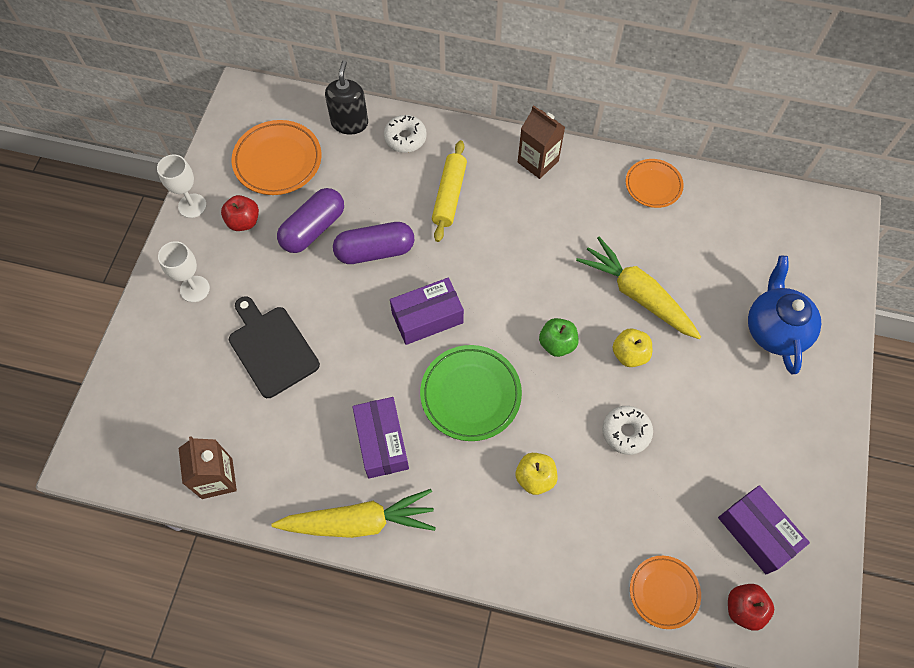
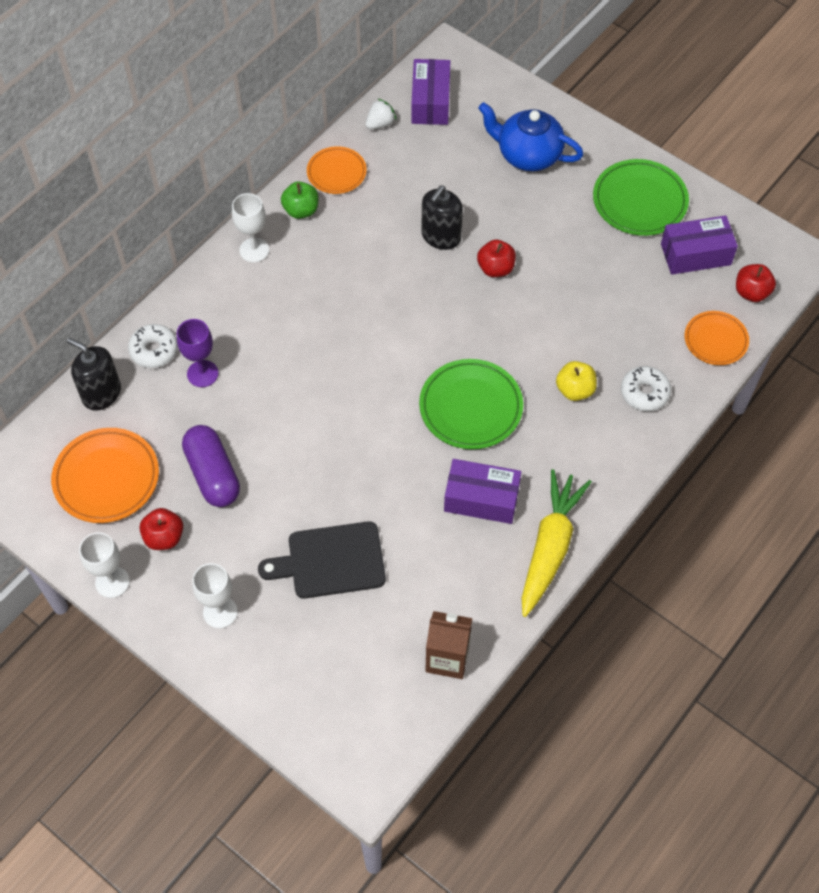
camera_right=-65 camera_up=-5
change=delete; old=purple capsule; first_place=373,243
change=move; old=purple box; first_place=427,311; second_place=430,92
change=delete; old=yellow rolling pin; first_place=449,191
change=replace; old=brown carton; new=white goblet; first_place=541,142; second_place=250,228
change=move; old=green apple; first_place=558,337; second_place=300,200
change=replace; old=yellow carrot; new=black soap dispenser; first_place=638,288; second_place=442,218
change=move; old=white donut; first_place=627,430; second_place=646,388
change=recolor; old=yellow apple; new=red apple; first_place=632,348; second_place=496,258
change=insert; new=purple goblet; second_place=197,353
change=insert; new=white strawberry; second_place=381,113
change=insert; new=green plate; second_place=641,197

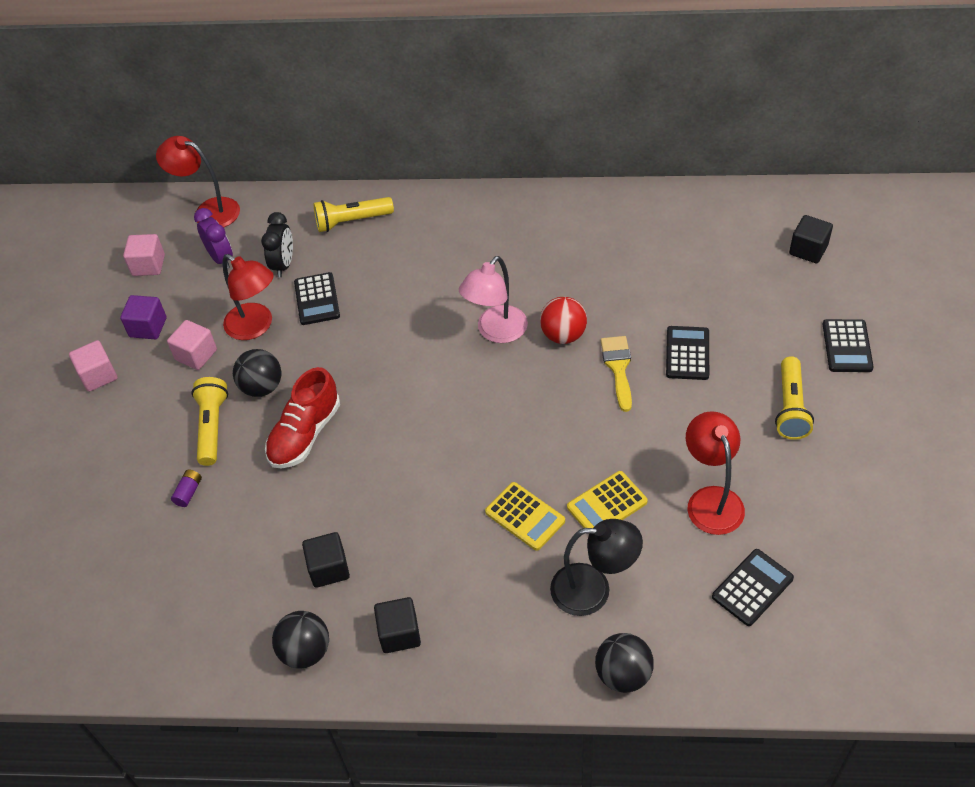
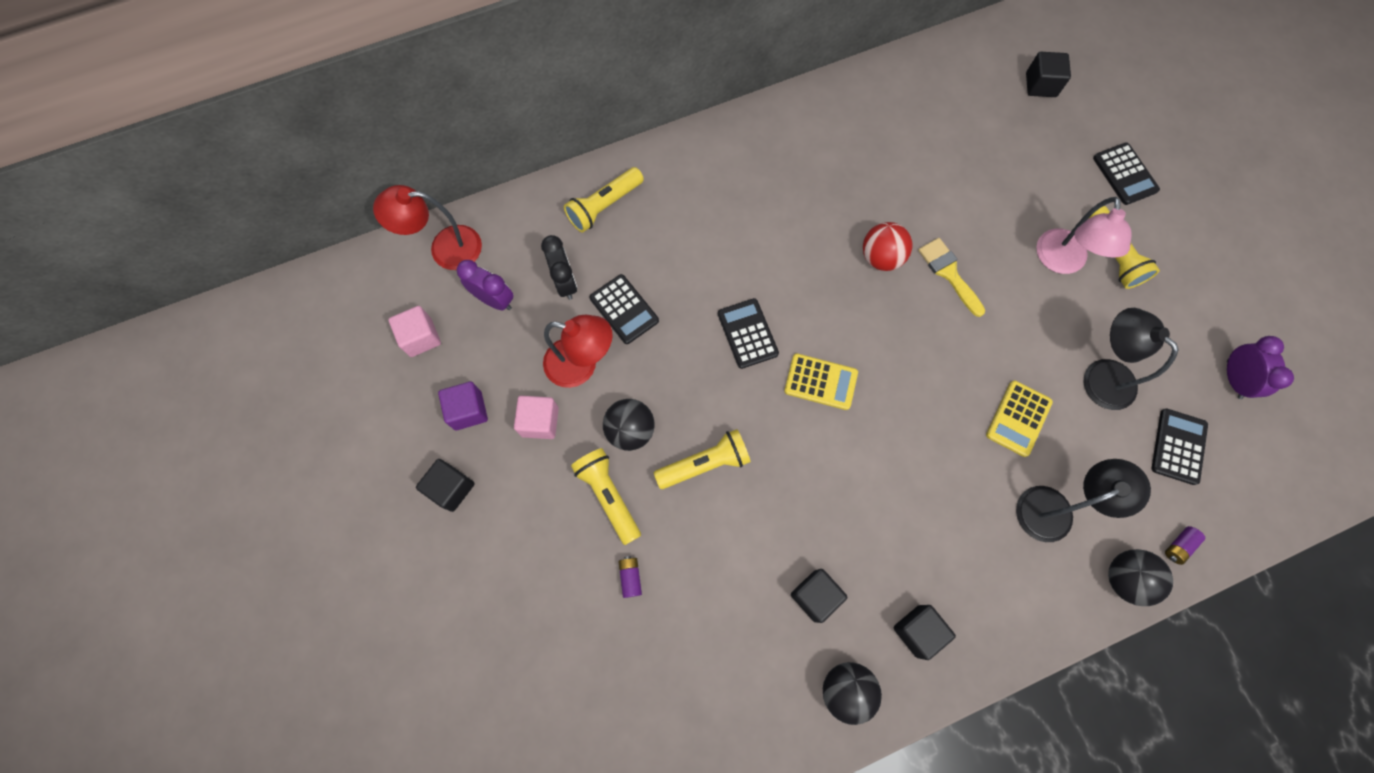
camera_right=-30 camera_up=20
change=recolor; old=pink cube; new=black cube; first_place=93,366; second_place=445,485
change=replace; old=red shoe; new=yellow flashlight; first_place=302,418; second_place=702,459
change=move; old=pink lamp; first_place=493,299; second_place=1084,235
change=move; old=yellow calculator; first_place=525,516; second_place=821,381
change=move; old=black calculator; first_place=687,353; second_place=748,333
change=recolor; old=red lamp; new=black lamp; first_place=715,473; second_place=1131,359
change=insert; new=purple battery; second_place=1185,545
change=insert; new=purple clock; second_place=1260,367

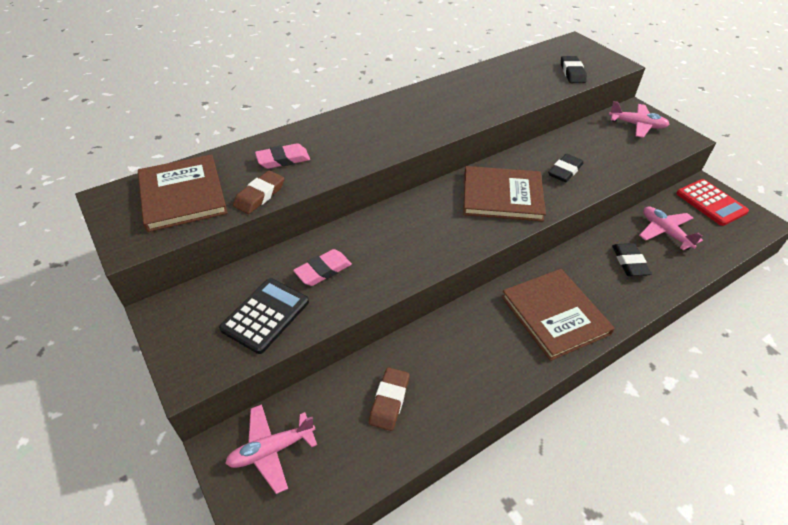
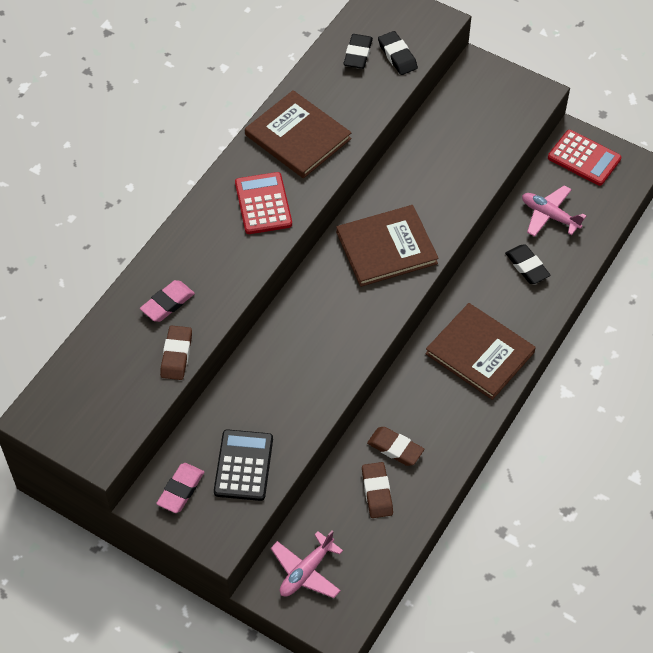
camera_right=-25 camera_up=10
change=move; old=brown book; first_place=183,193; second_place=298,134
change=move; old=pink eraser; first_place=322,267; second_place=180,488
change=move; old=black eraser; first_place=565,168; second_place=358,51
change=delete; old=pink plane; first_place=639,119
change=insert; new=red calculator; second_place=263,203
change=insert; new=brown eraser; second_place=395,446

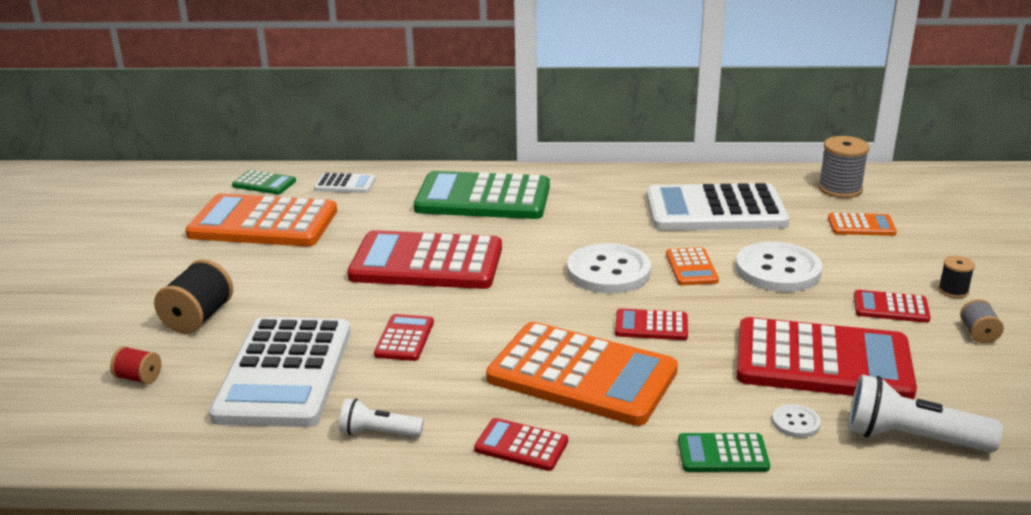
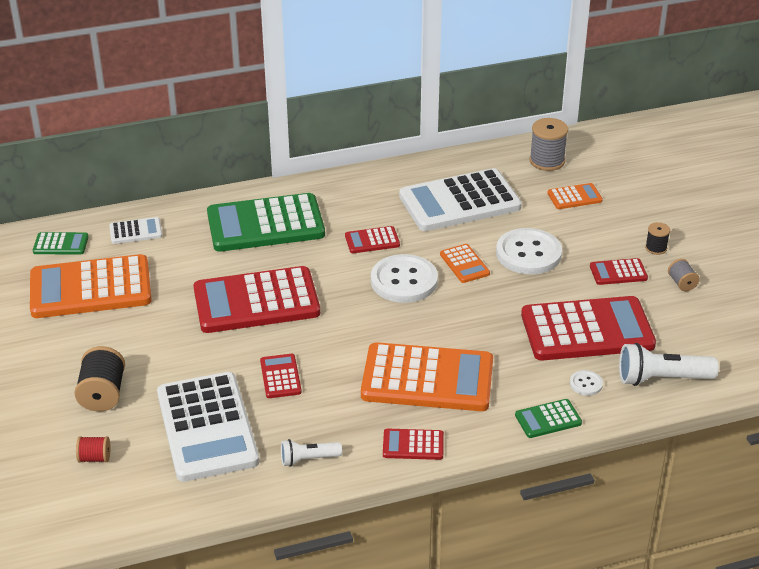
camera_right=-20 camera_up=10
change=move; old=red calculator; first_place=651,324; second_place=372,239

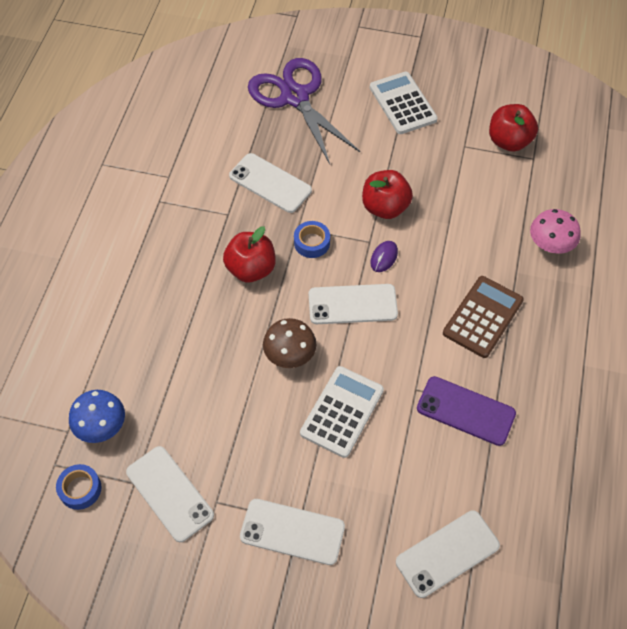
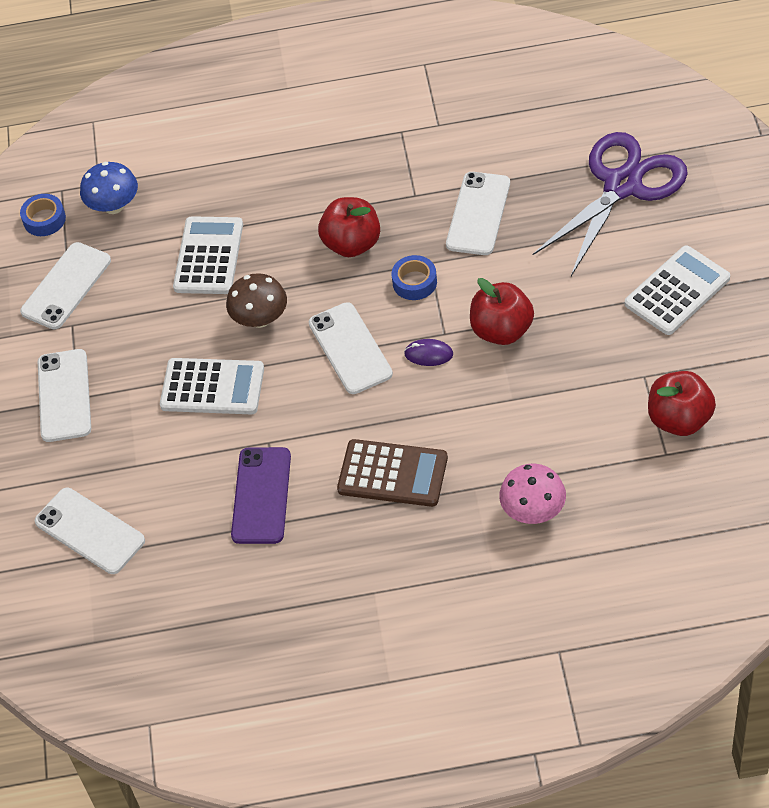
camera_right=75 camera_up=-5
change=insert; new=white calculator; second_place=208,255

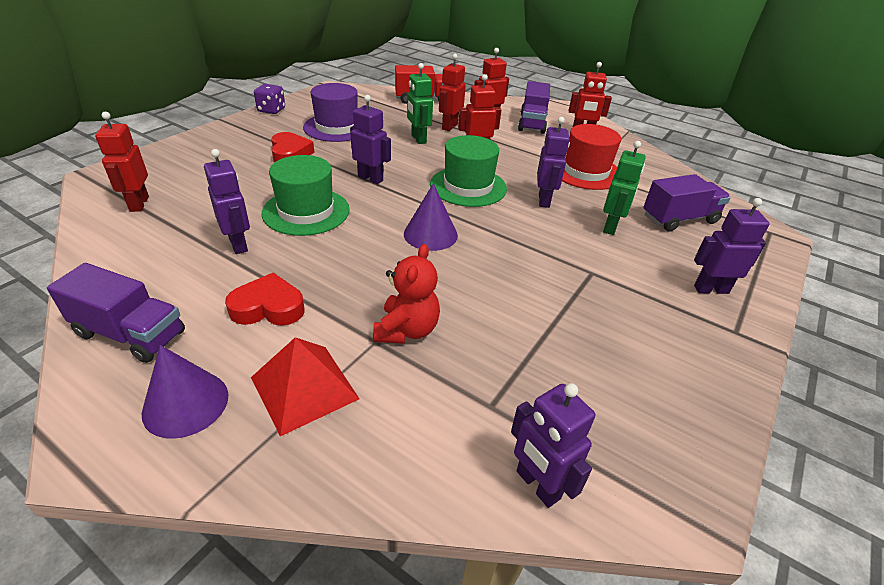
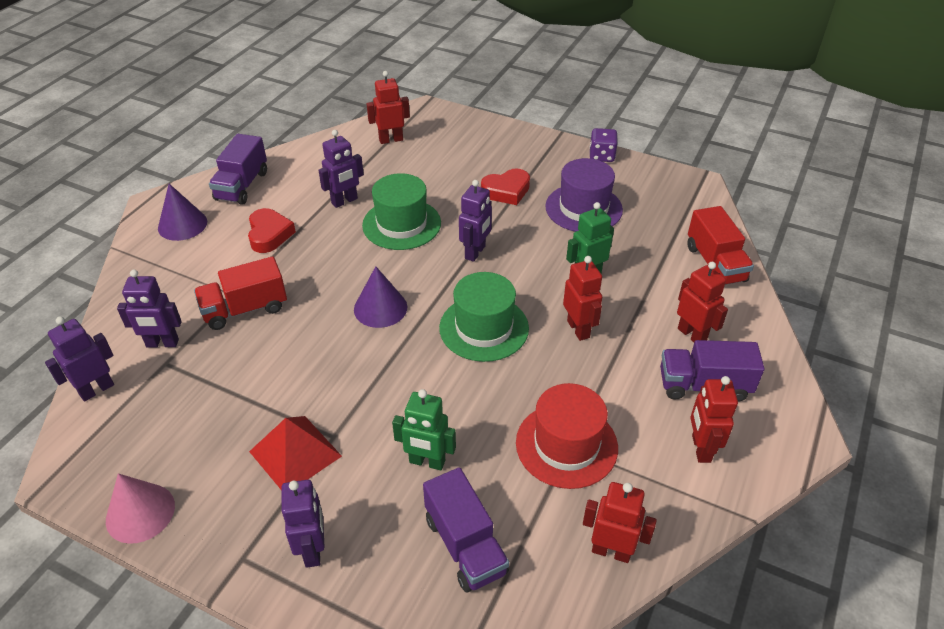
camera_right=85 camera_up=5
change=move; old=red pyramid; first_place=305,386; second_place=295,452
change=replace; old=red teddy bear; new=red truck; first_place=406,294; second_place=240,293
change=move; old=red robot; first_place=452,92; second_place=620,522
change=move; old=purple robot; first_place=553,162; second_place=149,309
change=insert; new=pink cone; second_place=140,508

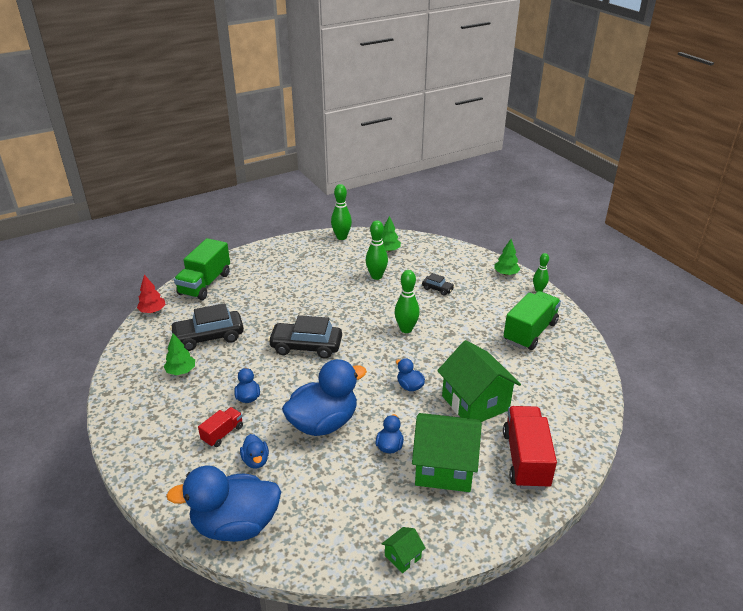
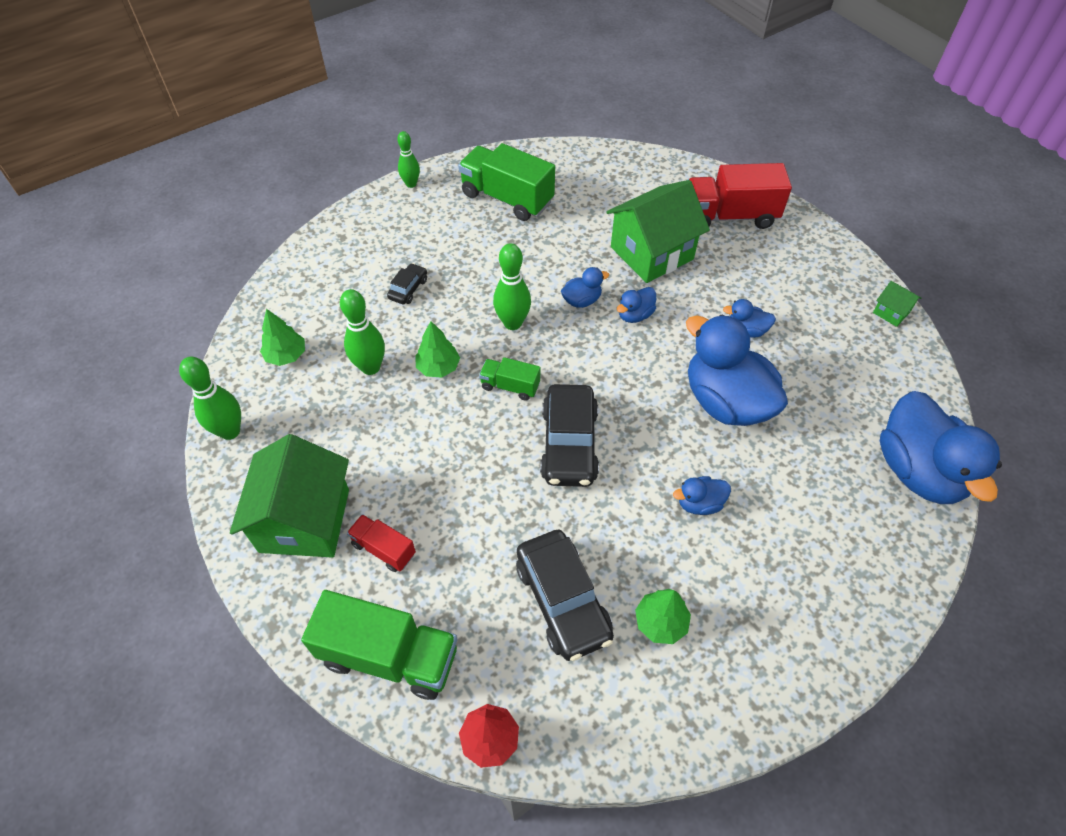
camera_right=-95 camera_up=20
change=move; old=red truck; first_place=220,427; second_place=381,543
change=move; old=blue duck; first_place=254,451; second_place=585,287
change=move; old=green house; first_place=447,452; second_place=289,496
change=move; old=green tree; first_place=507,257; second_place=438,349
change=insert; new=green truck; second_place=509,379

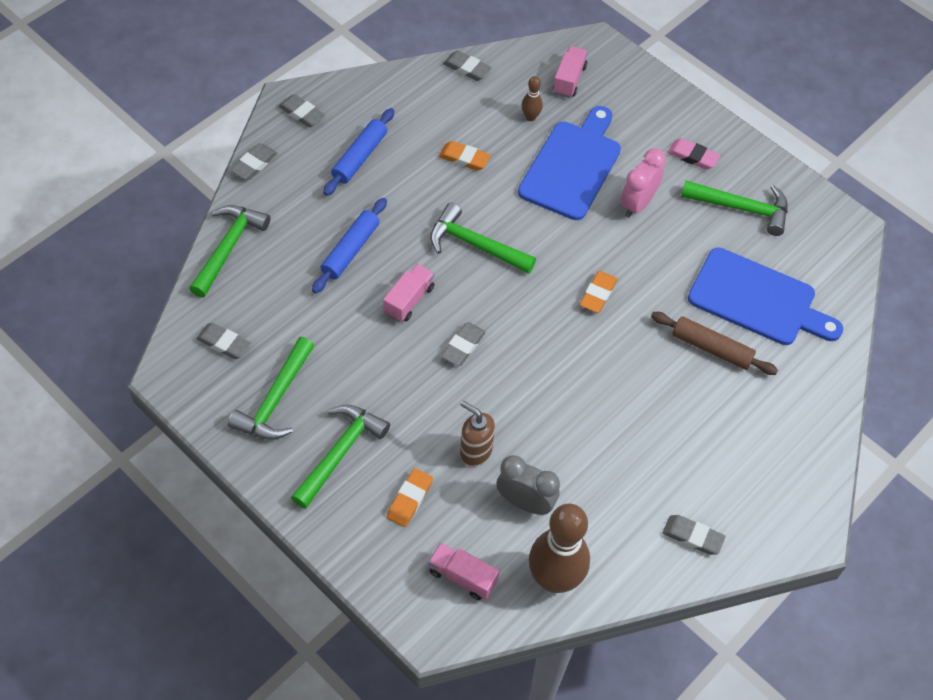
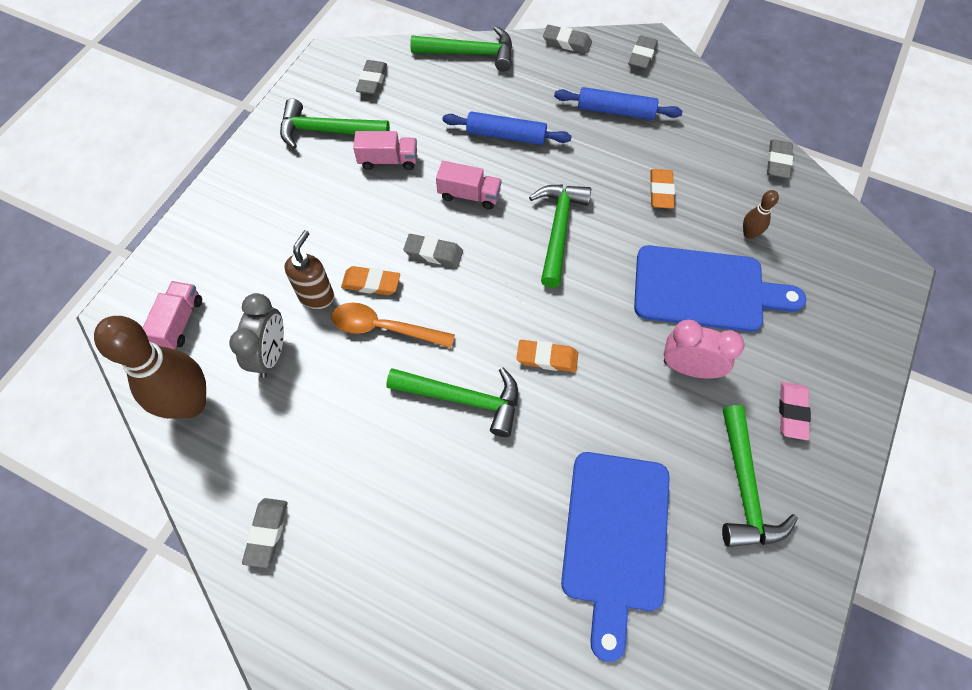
camera_right=75 camera_up=5
change=move; old=green hammer; first_place=340,456; second_place=452,402
change=move; old=orange eraser; first_place=410,497; second_place=370,280
change=move; old=pink truck; first_place=570,72; second_place=385,150
change=delete; old=brown rolling pin; first_place=714,343
change=insert; new=orange spoon; second_place=393,325

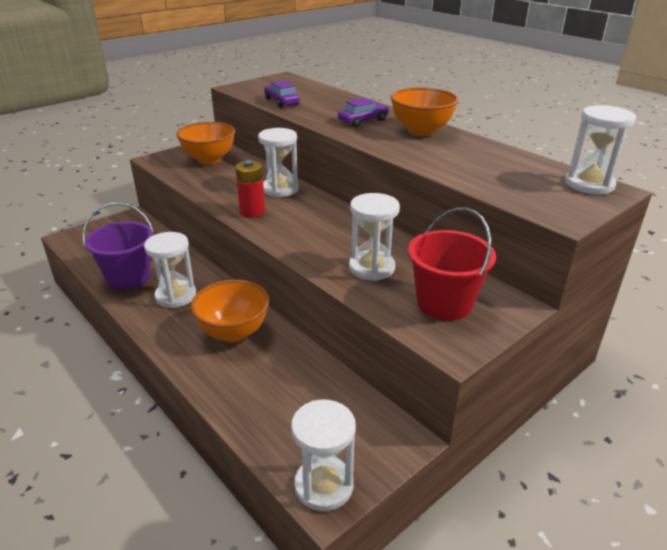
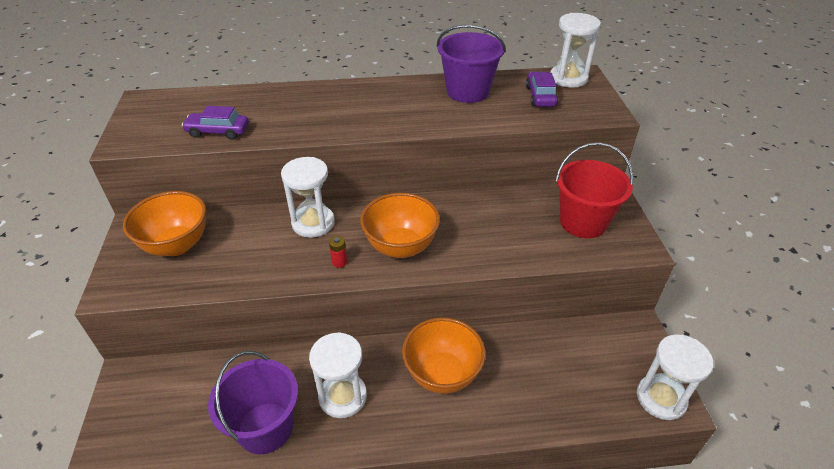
camera_right=-55 camera_up=10
change=resize; old=red battery; first_place=250,189; second_place=338,252; factor=0.52
change=move; old=purple car; first_place=363,112; second_place=542,89
change=delete; old=white hourglass; first_place=374,237
change=move; old=orange bowl; first_place=424,111; second_place=400,225
change=insert; new=purple bucket; second_place=471,64

